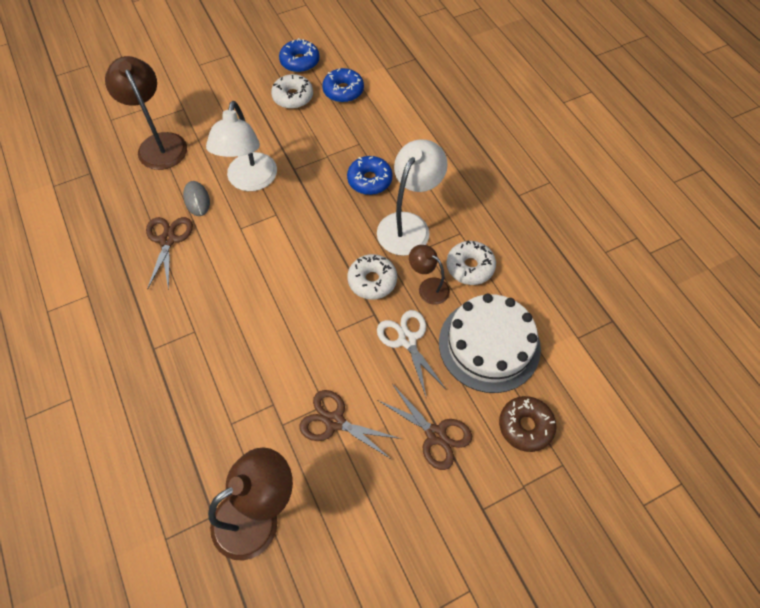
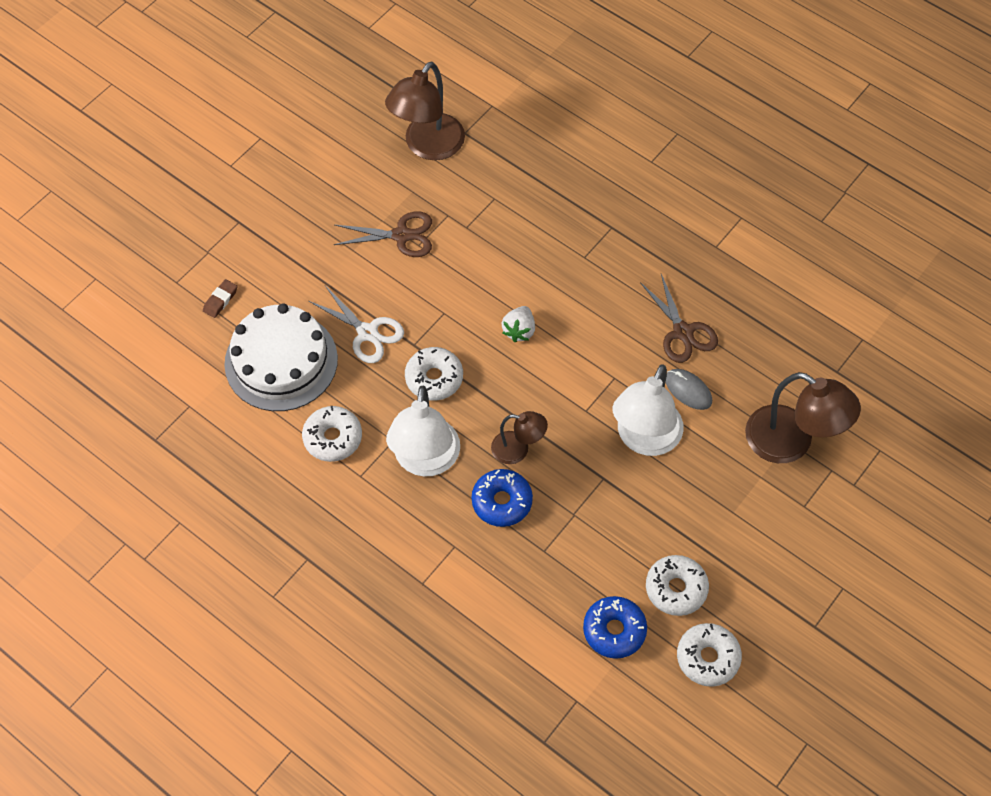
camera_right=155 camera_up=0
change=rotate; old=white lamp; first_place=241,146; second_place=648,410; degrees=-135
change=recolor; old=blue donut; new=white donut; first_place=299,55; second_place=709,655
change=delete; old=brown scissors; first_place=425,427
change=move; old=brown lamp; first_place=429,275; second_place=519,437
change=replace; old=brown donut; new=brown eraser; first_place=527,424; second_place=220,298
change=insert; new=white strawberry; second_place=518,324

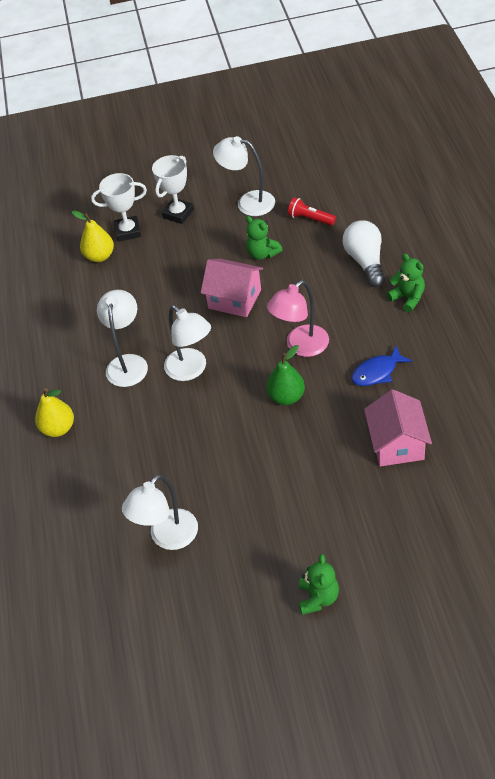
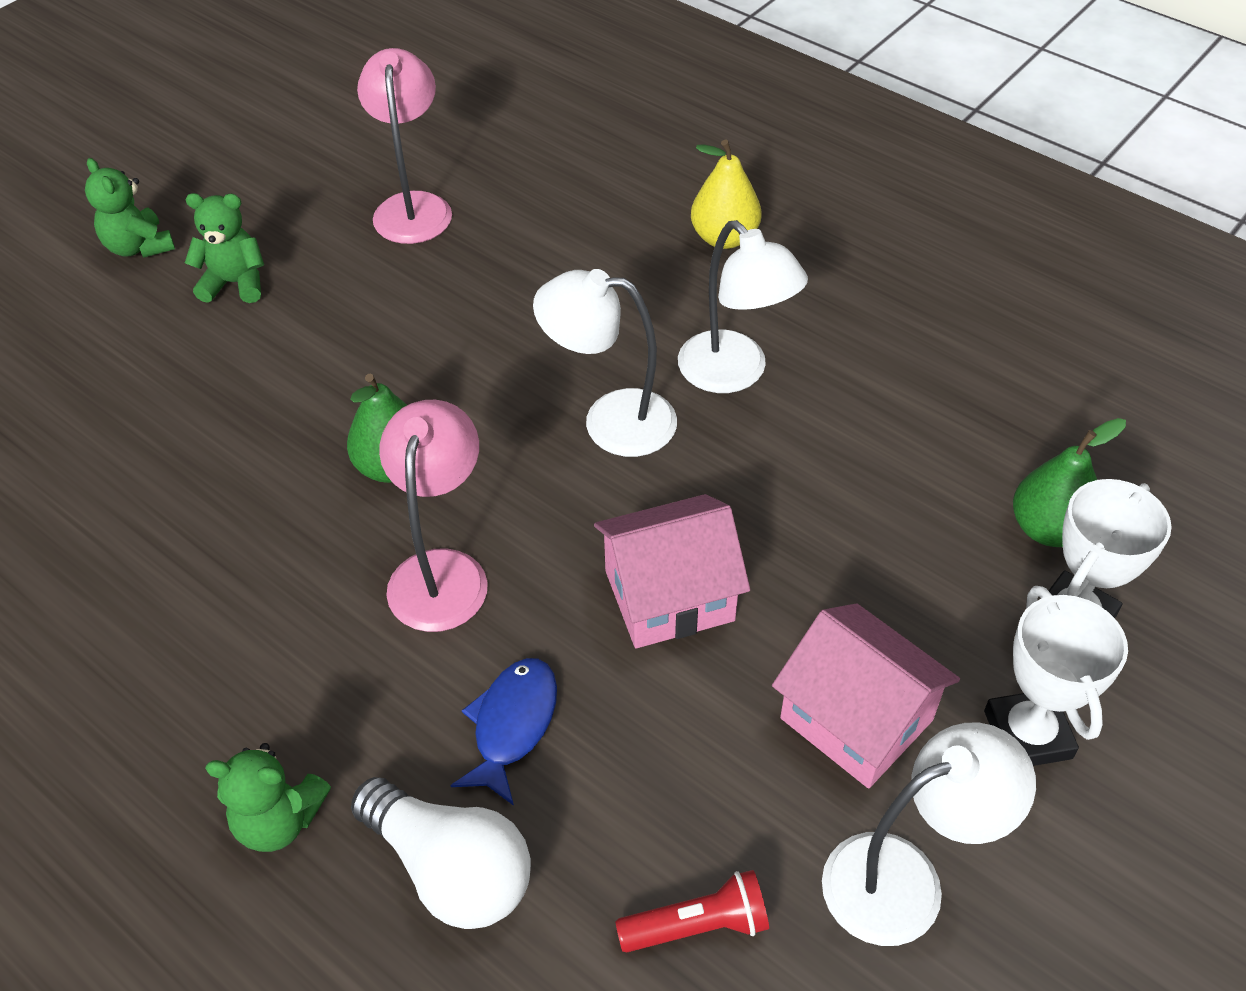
camera_right=135 camera_up=0
change=recolor; old=yellow pear; new=green pear; first_place=93,236; second_place=1069,482
change=recolor; old=white lamp; new=pink lamp; first_place=160,512; second_place=404,146
change=move; old=green teddy bear; first_place=264,238; second_place=224,248
change=move; old=blue fish; first_place=381,366; second_place=503,732
change=move; old=pink house; first_place=398,427; second_place=866,695

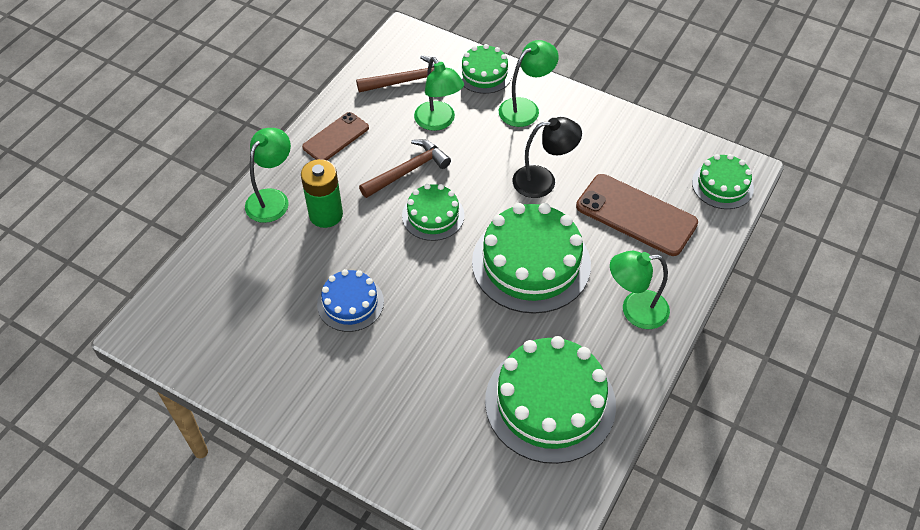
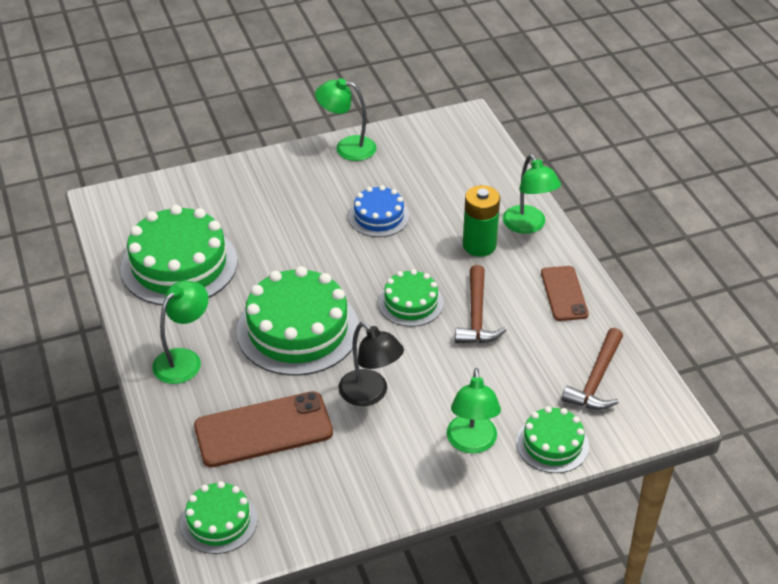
camera_right=130 camera_up=-10
change=move; old=green lamp; first_place=439,94; second_place=346,119
change=rotate; old=black lamp; first_place=547,157; second_place=371,364; degrees=-75

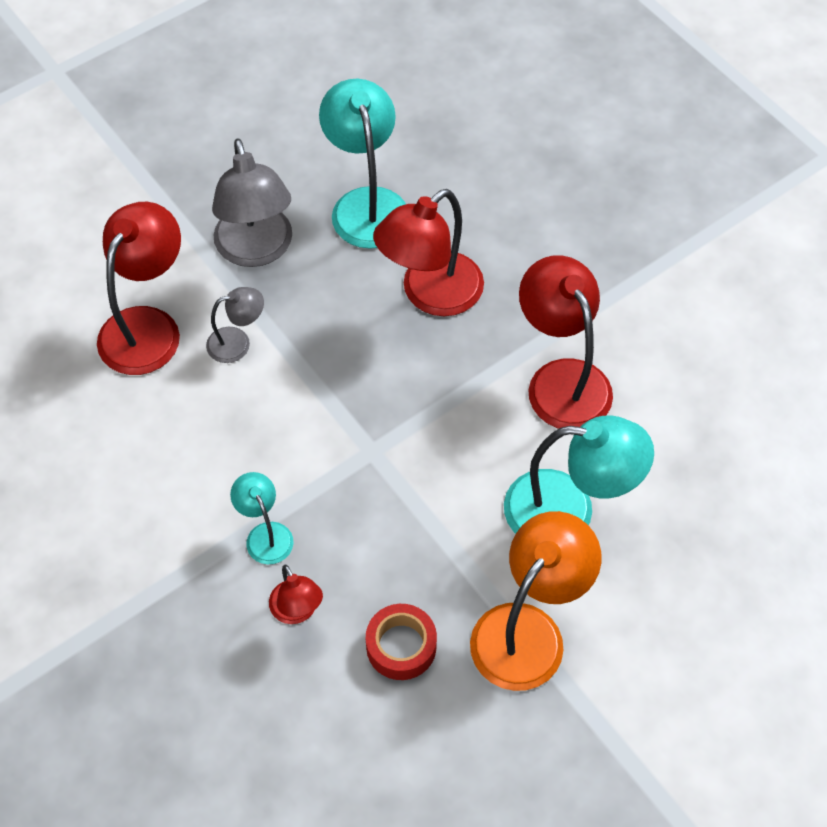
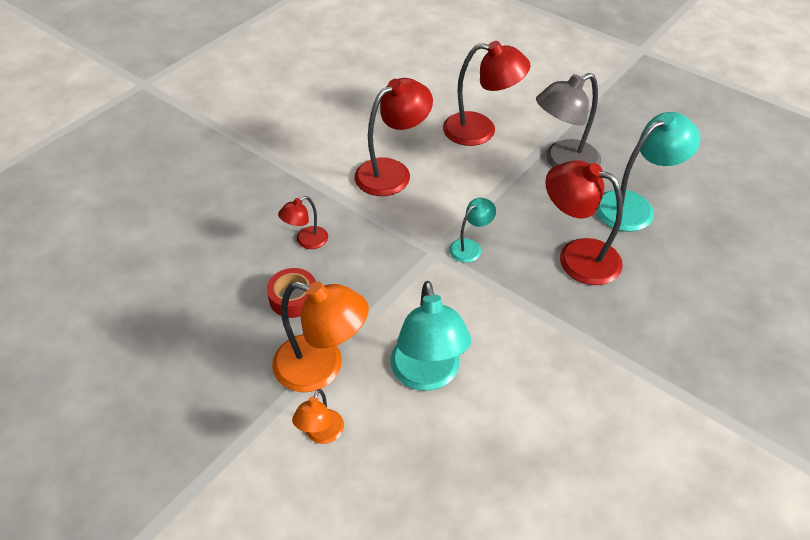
camera_right=75 camera_up=-10
change=delete; old=grey lamp; first_place=235,325
change=move; old=turquoise lamp; first_place=262,518; second_place=472,230
change=move; old=red lamp; first_place=566,342; second_place=393,137
change=insert; new=orange lamp; second_place=318,416

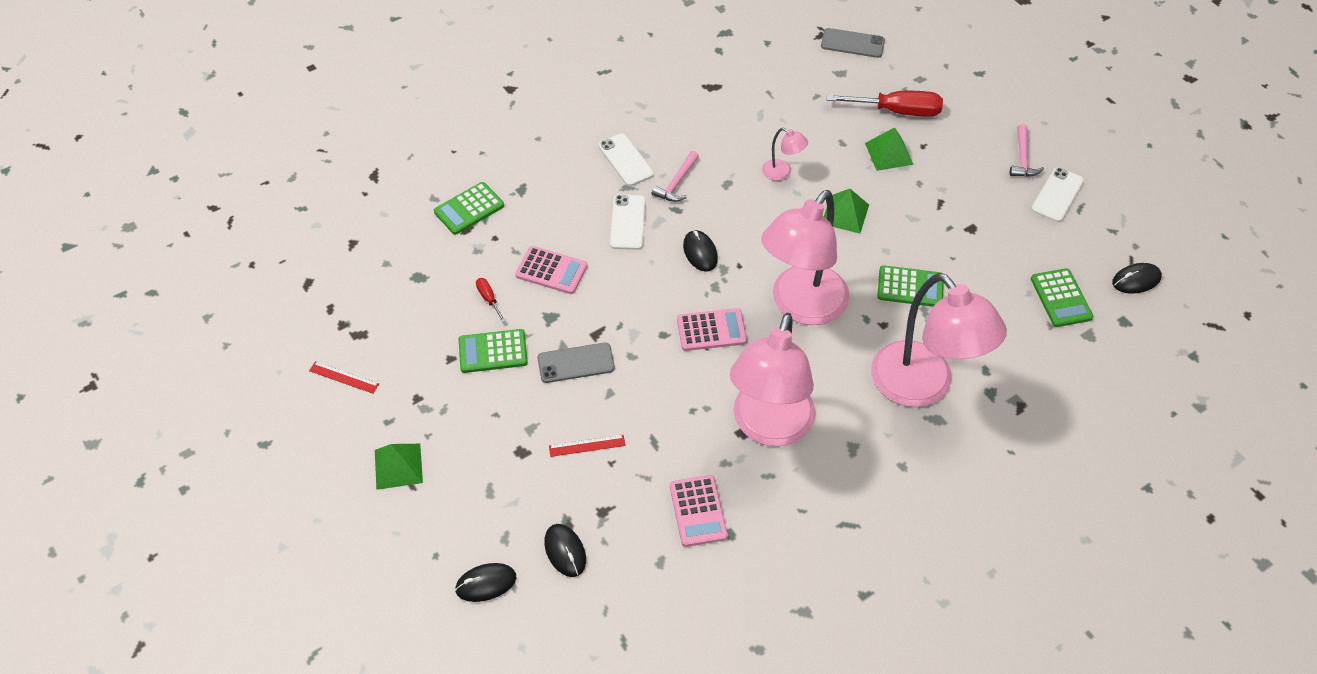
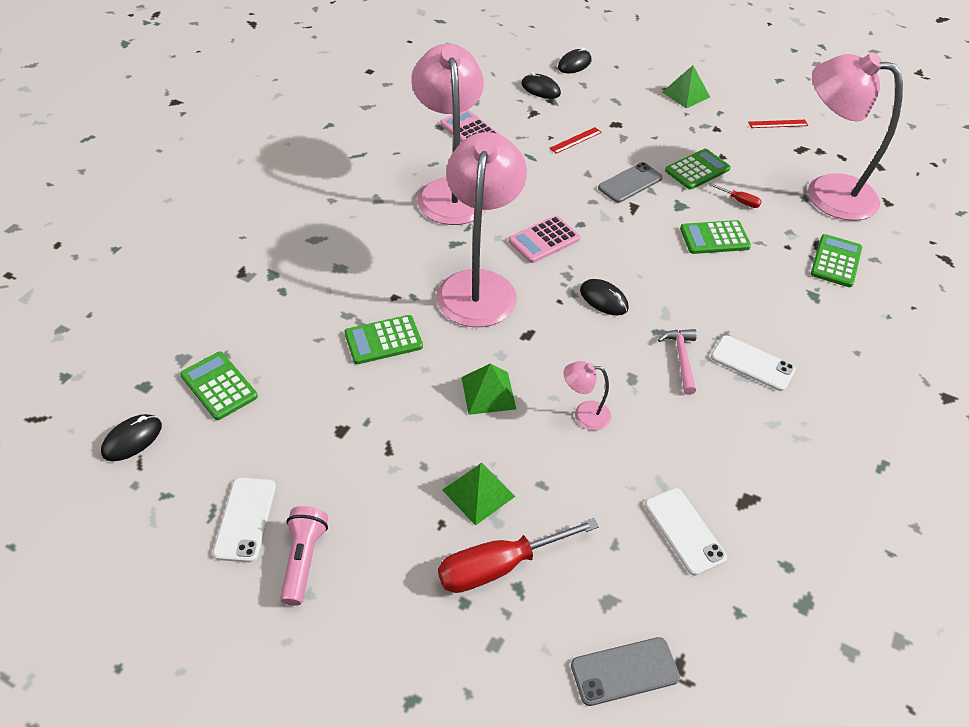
camera_right=150 camera_up=-5
change=recolor; old=pink calculator; new=green calculator; first_place=551,270; second_place=715,237
change=move; old=white phone; first_place=628,222; second_place=686,532
change=move; old=pink lamp; first_place=939,340; second_place=855,137
change=replace; old=pink hammer; new=pink flashlight; first_place=1027,150; second_place=304,556

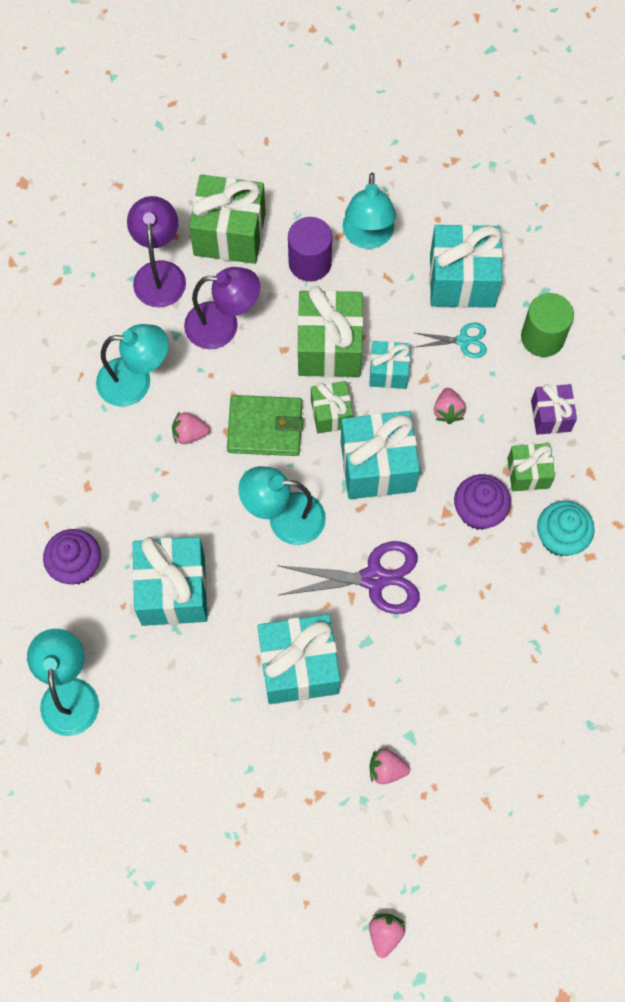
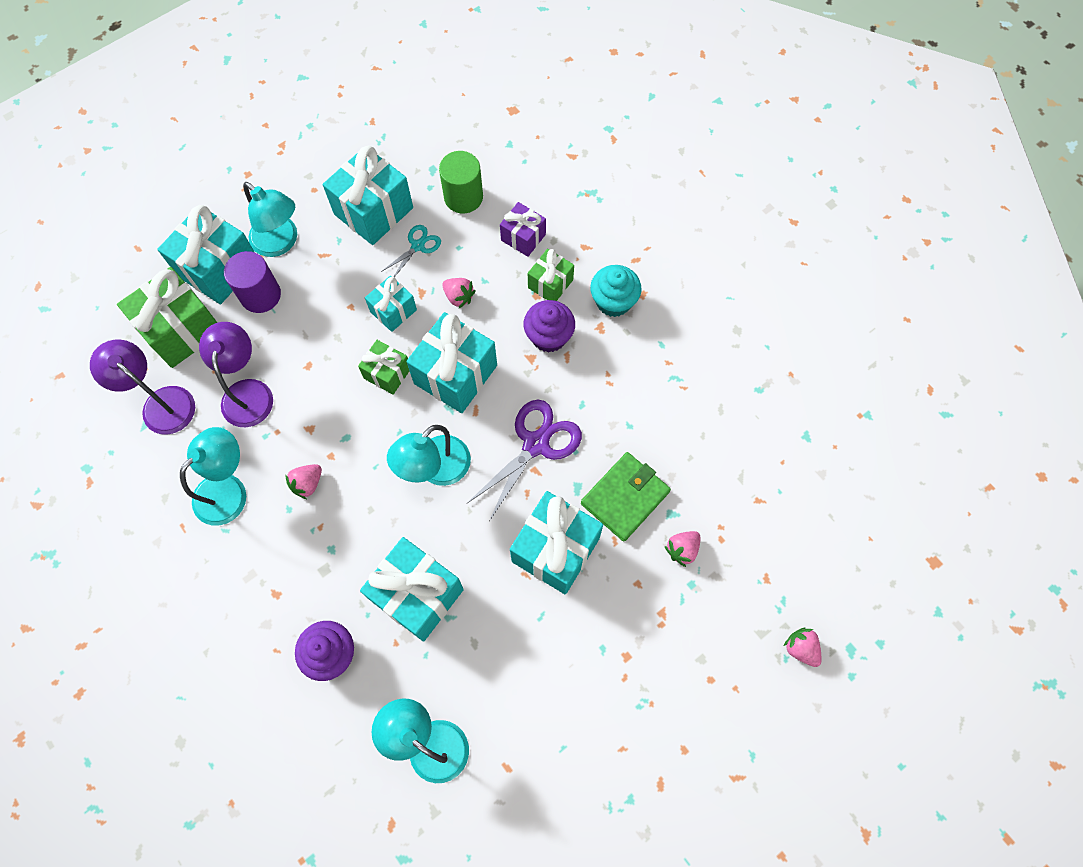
camera_right=-50 camera_up=0
change=rotate; old=purple lamp; first_place=222,308; second_place=236,374; degrees=-45
change=move; old=green wallet; first_place=265,425; second_place=626,496
change=delete; old=green gift; first_place=330,331
change=insert; new=turquoise gift; second_place=206,254

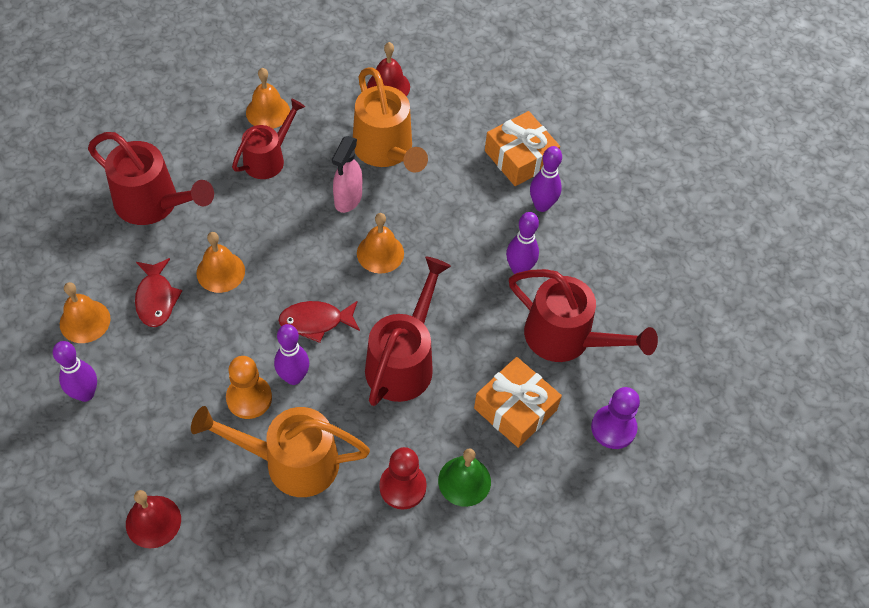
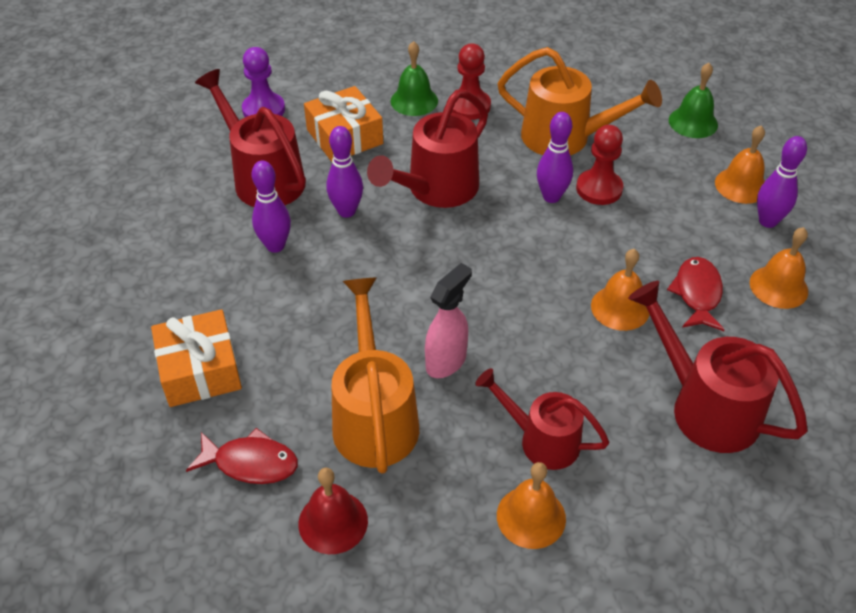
camera_right=-160 camera_up=-10
change=recolor; old=red bell; new=green bell; first_place=153,519; second_place=693,100
change=recolor; old=orange pawn; new=red pawn; first_place=249,387; second_place=599,165
change=rotate; old=red watering can; first_place=268,138; second_place=542,419; degrees=60
change=move; old=red fish; first_place=319,322; second_place=242,456
change=move; old=orange bell; first_place=380,243; second_place=740,164
change=move; old=purple bowling pin; first_place=546,179; second_place=344,172

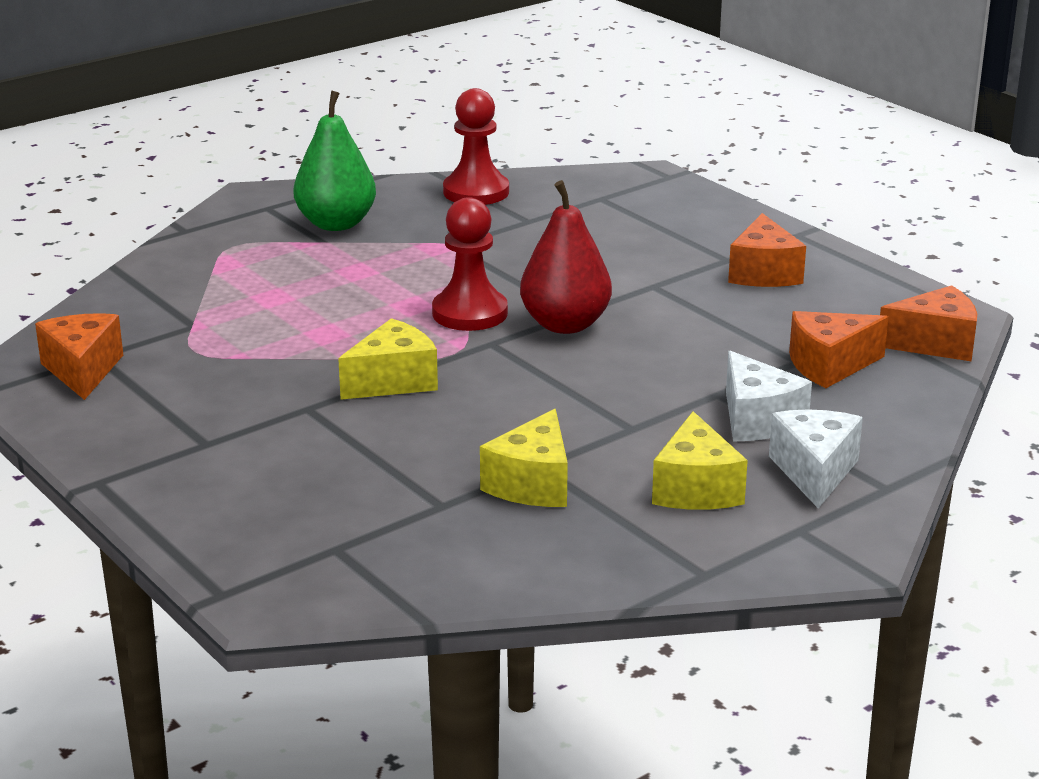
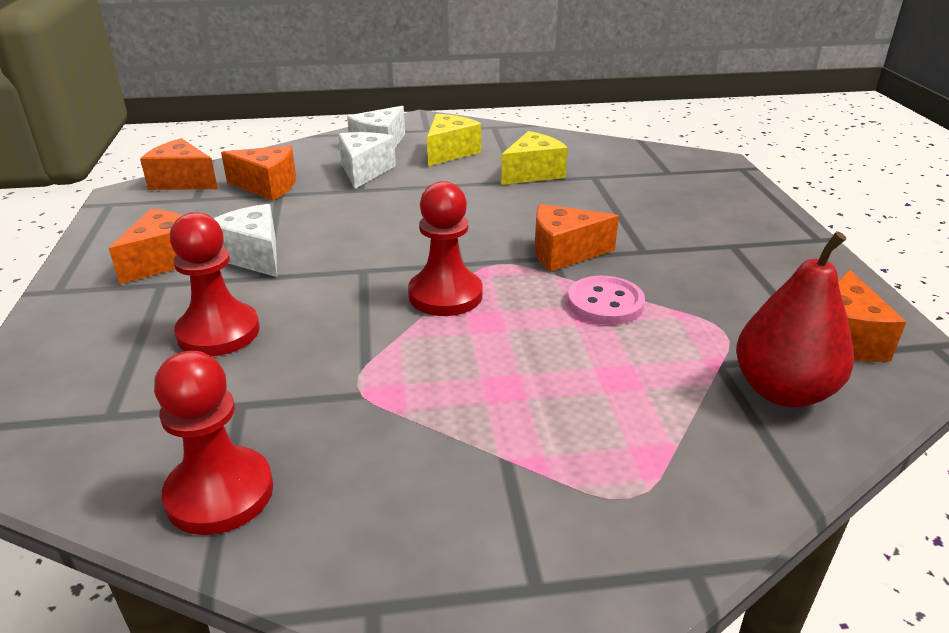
camera_right=-150 camera_up=5
change=delete; old=green pear; first_place=335,161
change=recolor; old=yellow cheese; new=orange cheese; first_place=388,359; second_place=577,238
change=move; old=red pear; first_place=566,257; second_place=795,319
change=insert; new=red pawn; second_place=215,284
change=insert; new=white cheese; second_place=245,240
change=insert; new=pink button; second_place=606,300

